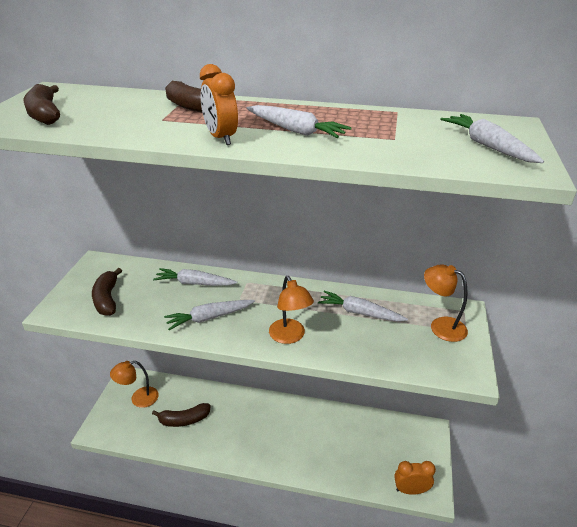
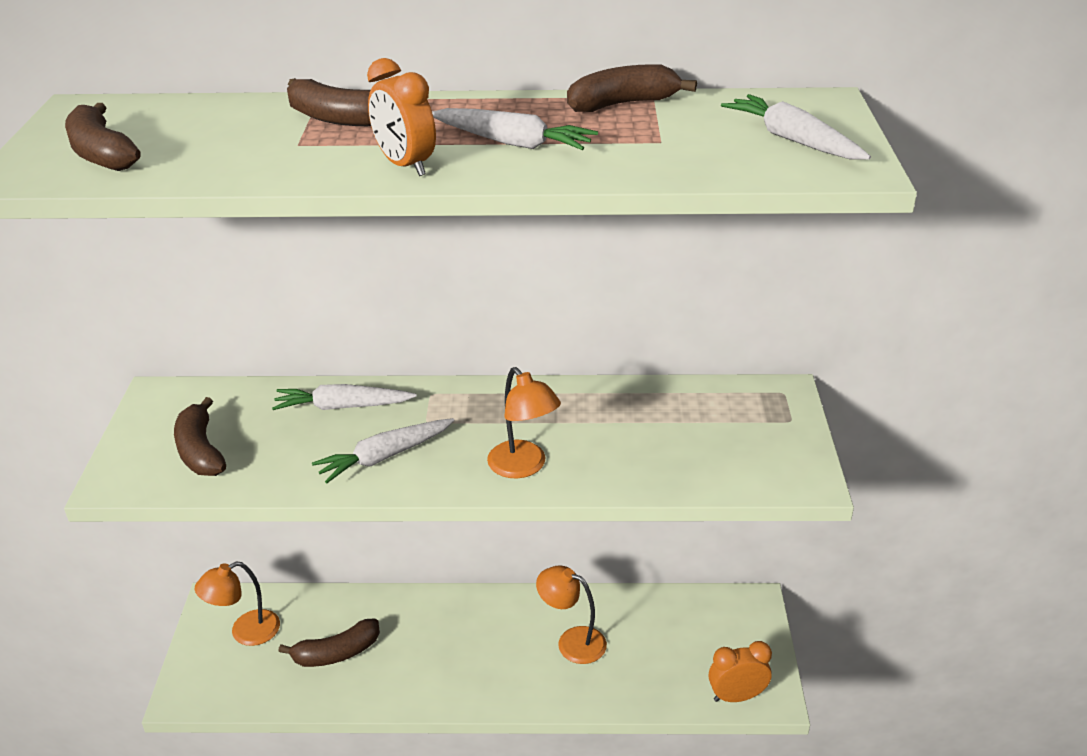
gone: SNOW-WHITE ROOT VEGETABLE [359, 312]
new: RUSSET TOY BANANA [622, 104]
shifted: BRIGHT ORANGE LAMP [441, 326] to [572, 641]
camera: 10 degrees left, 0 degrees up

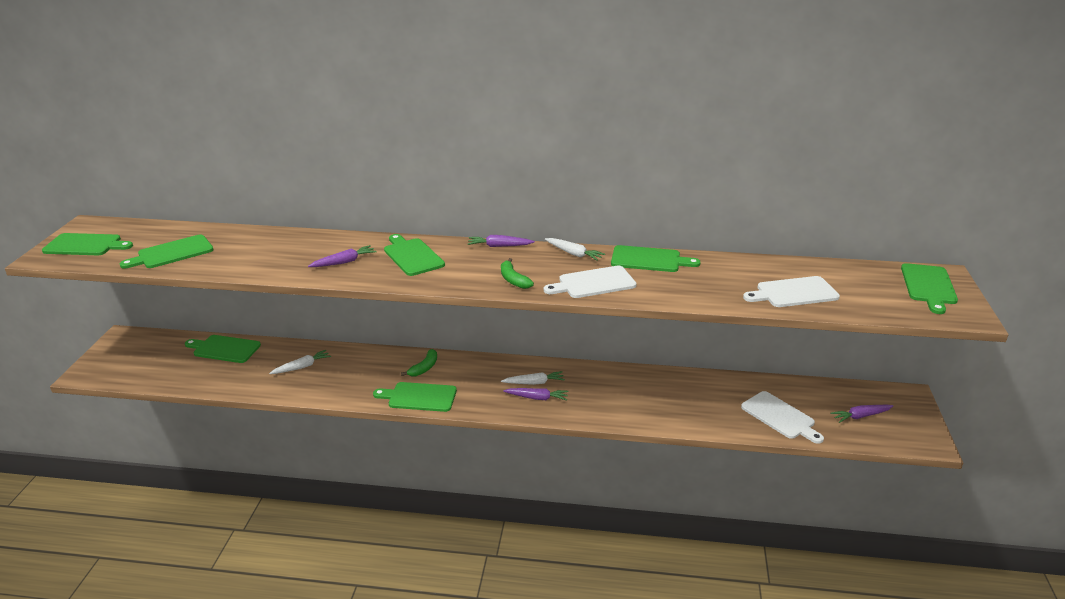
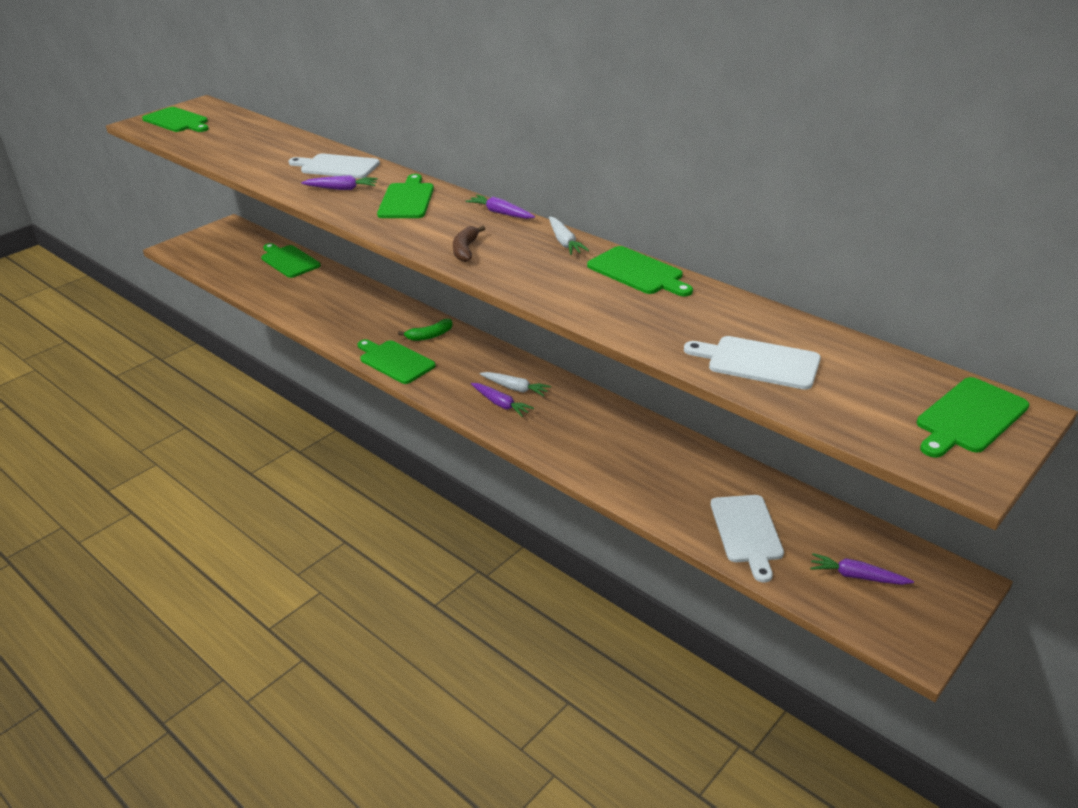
gone: LEAF-GREEN CUTTING BOARD [172, 253]; SNOW-WHITE ROOT VEGETABLE [302, 367]
shifted: SNOW-WHITE CUTTING BOARD [594, 283] to [337, 167]
repainted: LEAF-GREEN TOY BANANA [513, 280] to RUSSET TOY BANANA [465, 250]
camera: 35 degrees right, 5 degrees up

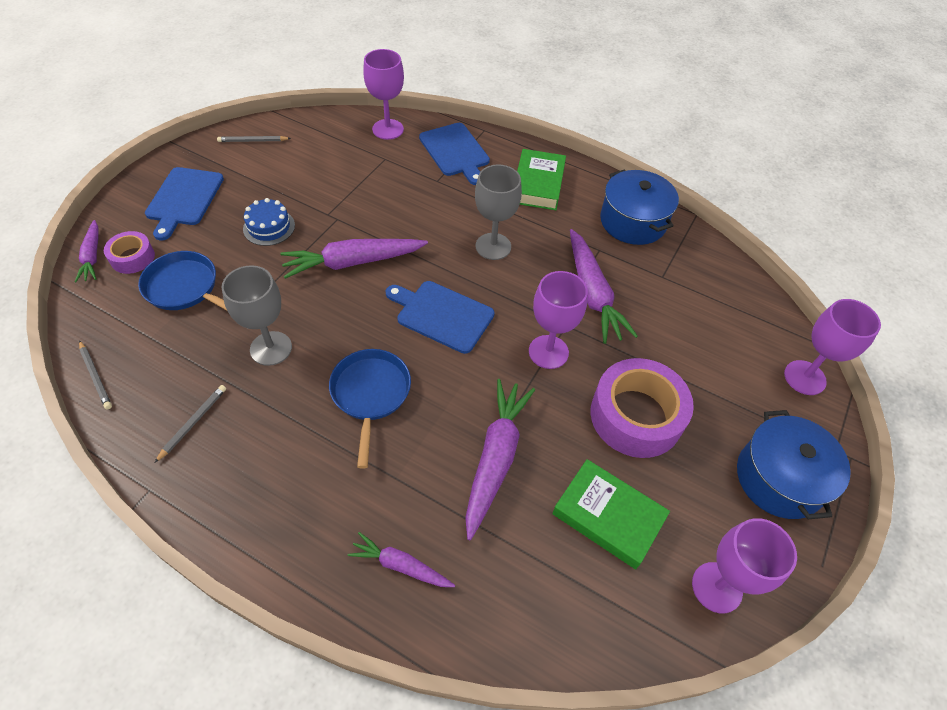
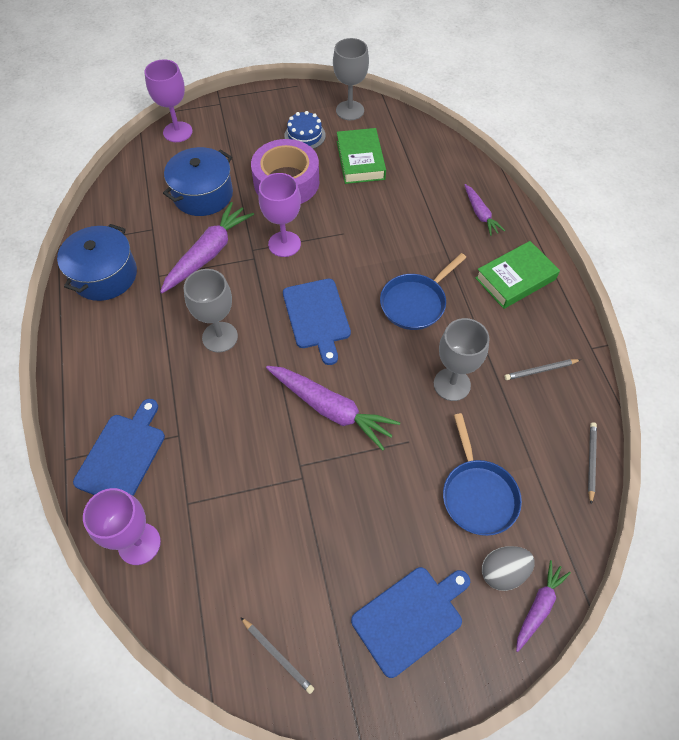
gone: ROYAL PURPLE ROOT VEGETABLE [495, 458]
shifted: BLUE CAKE [269, 227] to [305, 135]; LEAF-GREEN HARDBACK [538, 184] to [515, 279]; BLUE COOKING POT [779, 478] to [203, 194]
swapped: ROYAL PURPLE TAPE [132, 257] to GRAY EGG SHAPE [503, 572]
repainted: ROYAL PURPLE GOBLET [716, 587] to GRAY GOBLET [350, 110]
camera: 130 degrees left, 5 degrees up

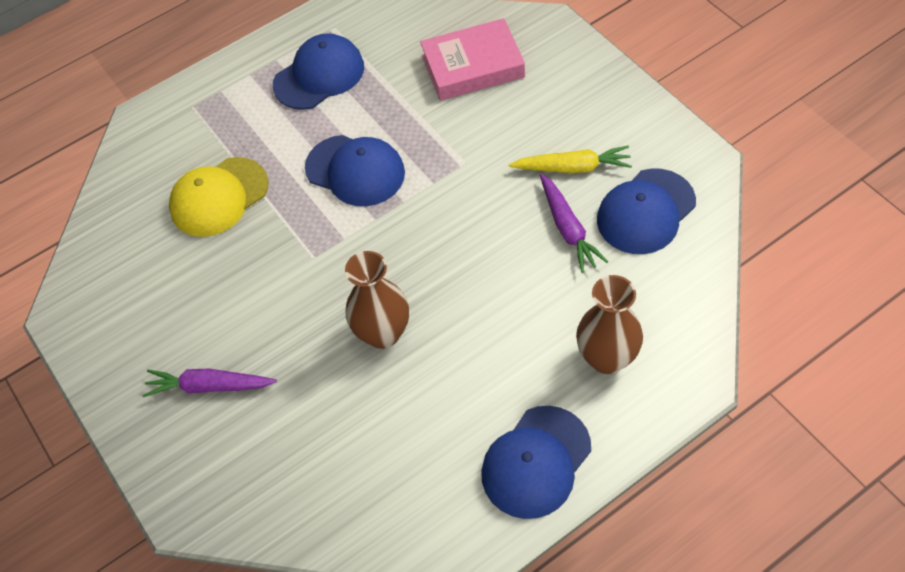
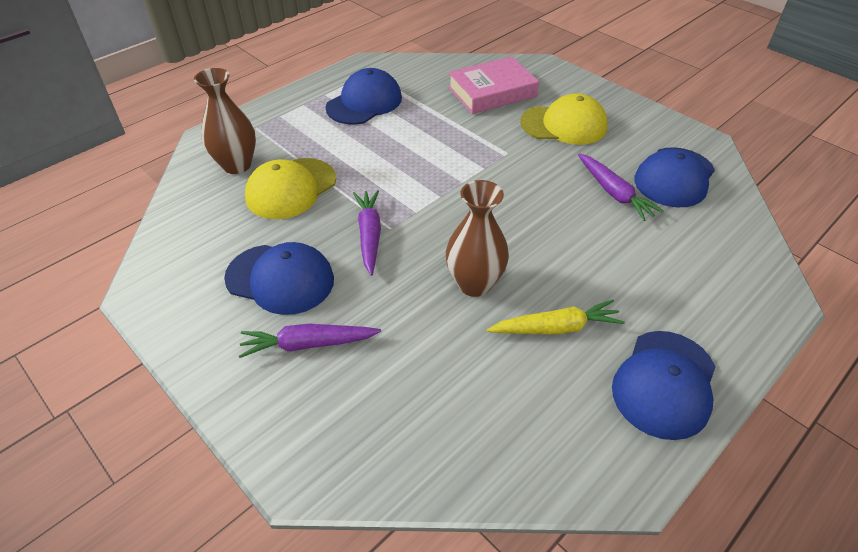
new: ROYAL PURPLE ROOT VEGETABLE [369, 235]; GOLDEN CAP [564, 125]
shifted: BLUE CAP [355, 170] to [280, 279]; GOLDEN ROOT VEGETABLE [573, 167] to [556, 328]; RUSSET FLOWER VASE [607, 358] to [237, 165]
camera: 15 degrees left, 10 degrees down

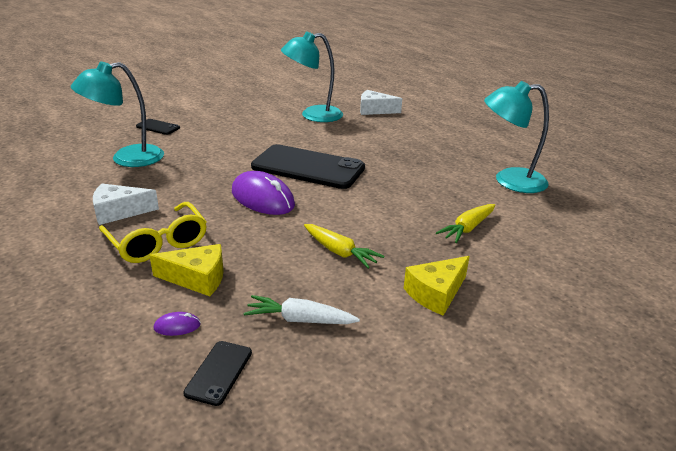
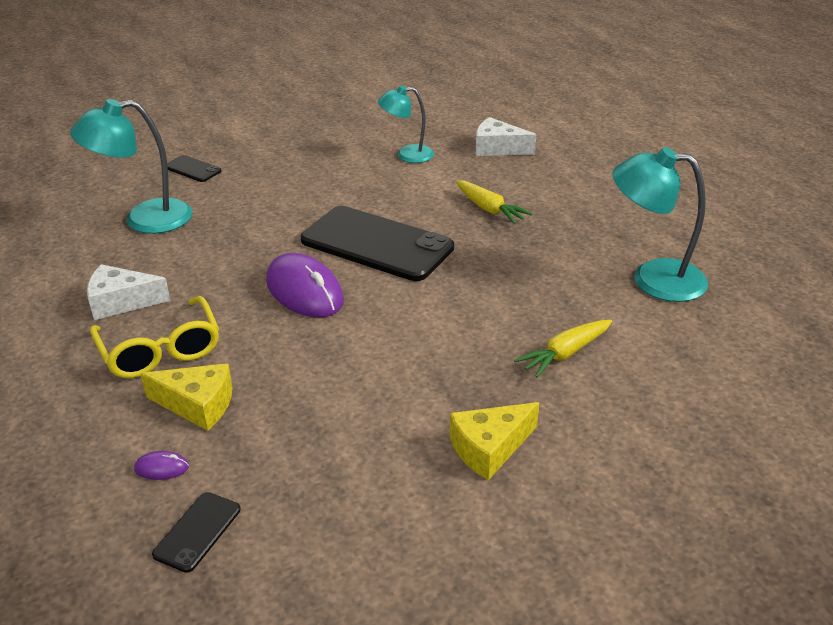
gone: SNOW-WHITE ROOT VEGETABLE [300, 320]
shifted: GOLDEN ROOT VEGETABLE [339, 252] to [489, 209]
scaled: AQUA LAMP [313, 115] = [407, 155] x0.63
camera: 10 degrees right, 5 degrees up

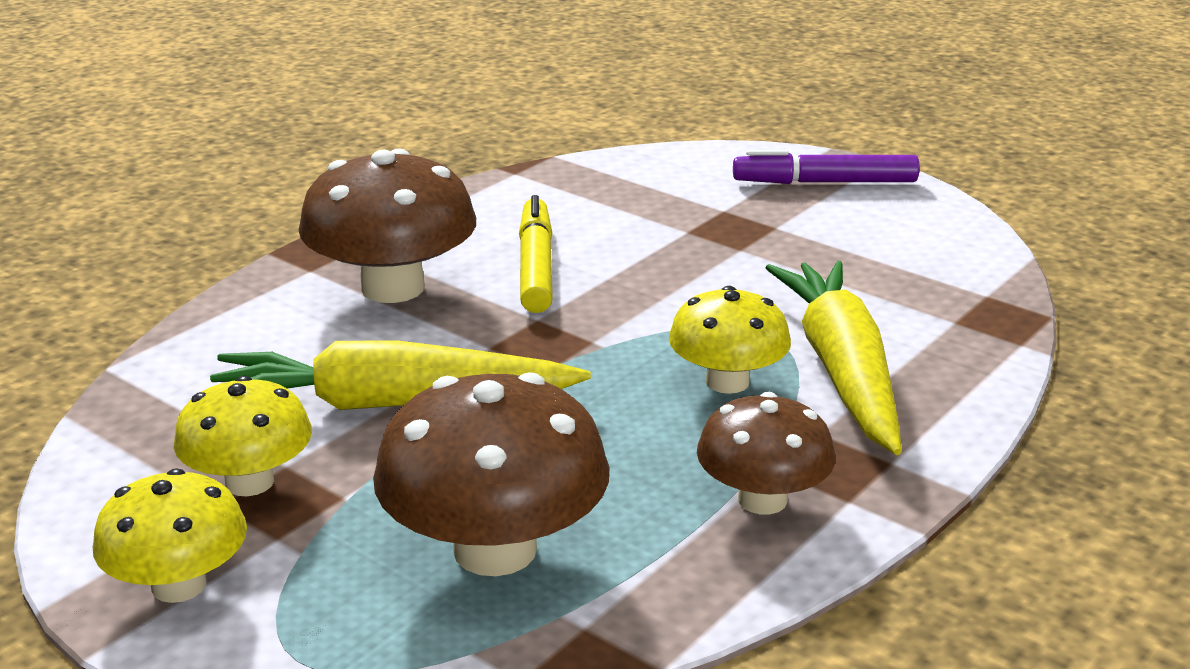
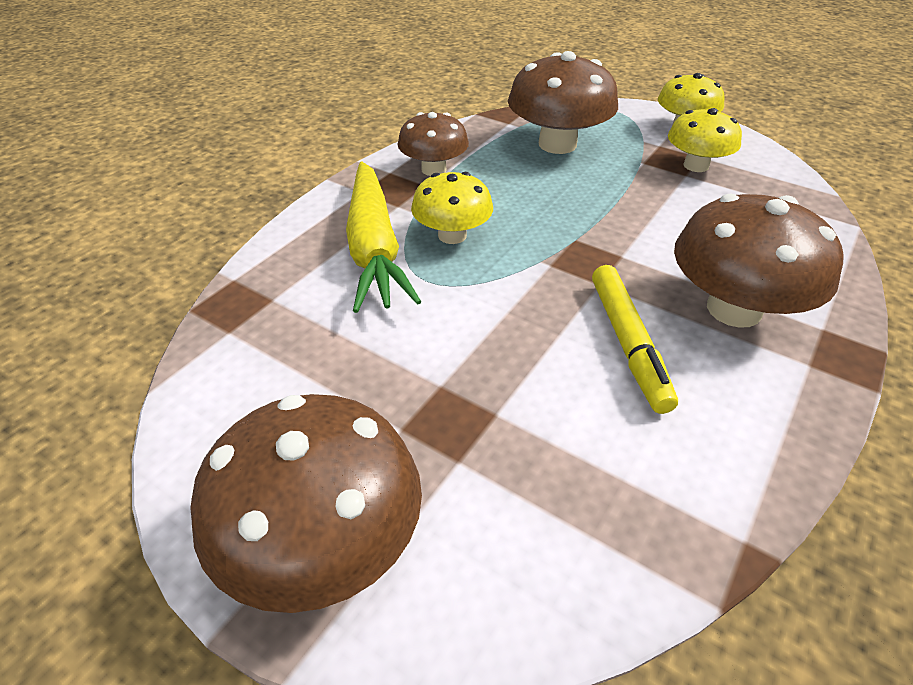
gone: GOLDEN ROOT VEGETABLE [391, 404]
swapped: ROYAL PURPLE FELT PEN [825, 182] to RUSSET TOADSTOOL [323, 543]
camera: 175 degrees right, 15 degrees up

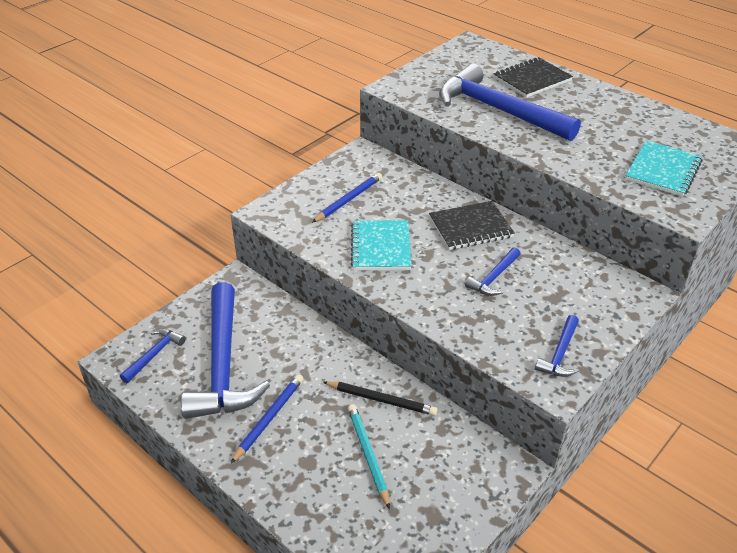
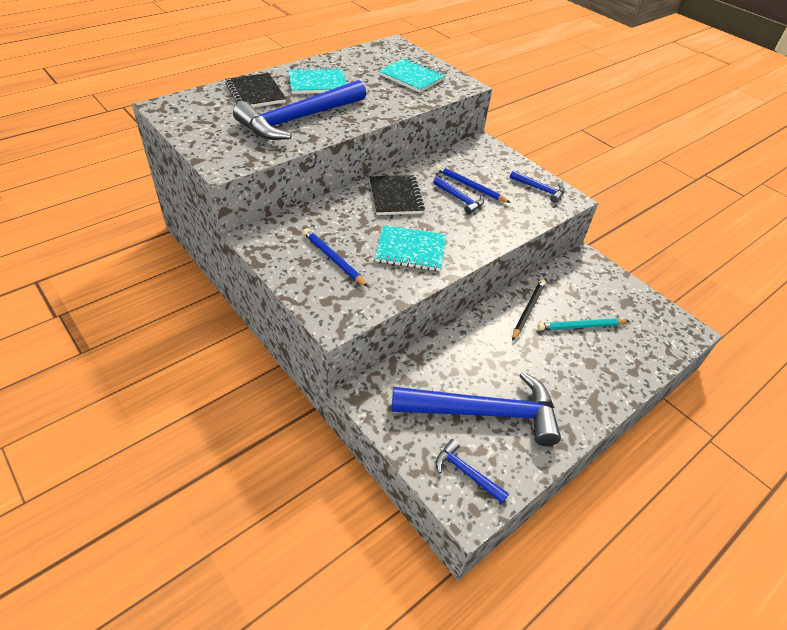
new: AQUA NOTEBOOK [317, 83]
shifted: BLUE LEAD PENCIL [269, 418] to [470, 186]
camera: 85 degrees left, 5 degrees up

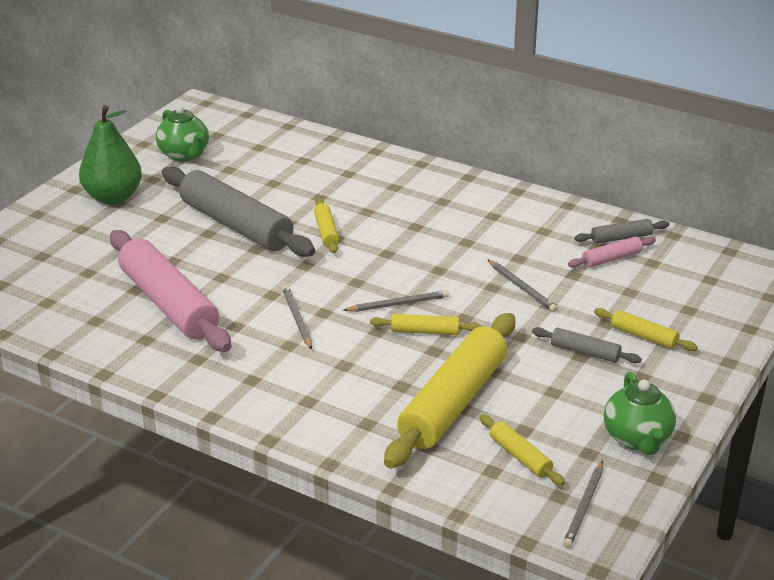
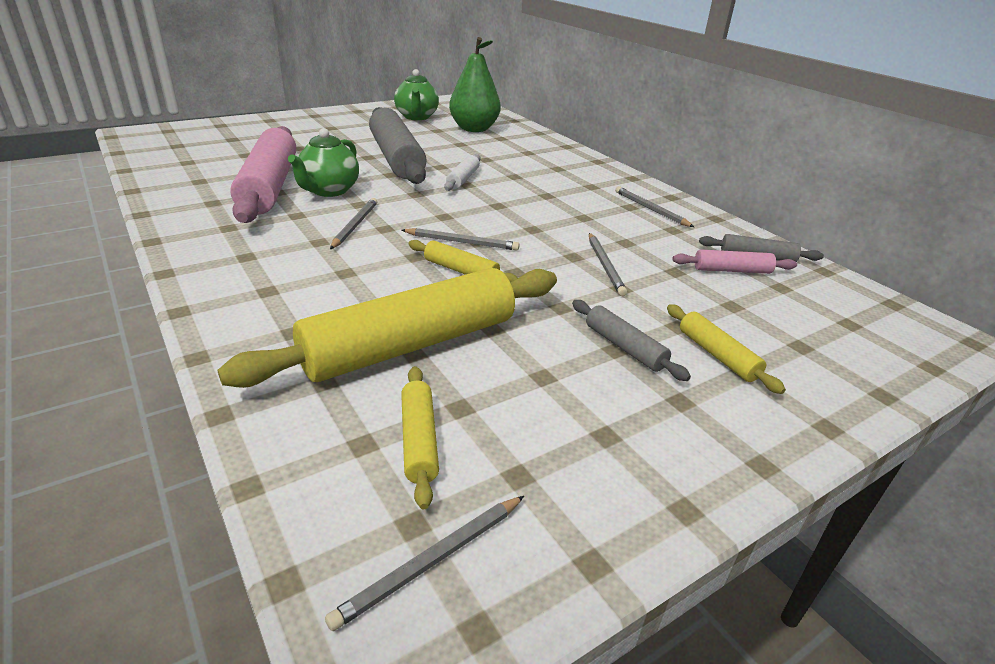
new: GRAY LEAD PENCIL [650, 209]
shifted: LEAF-GREEN PEAR [113, 197] to [474, 129]; LEAF-GREEN TEA POT [637, 439] to [329, 191]
repainted: GOLDEN DOUGH ROLLER [326, 232] to SNOW-WHITE DOUGH ROLLER [463, 179]
camera: 25 degrees right, 0 degrees up

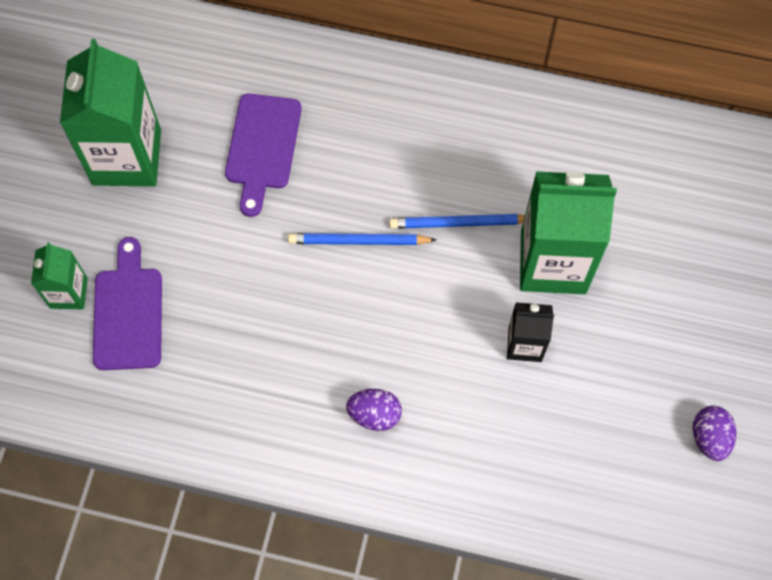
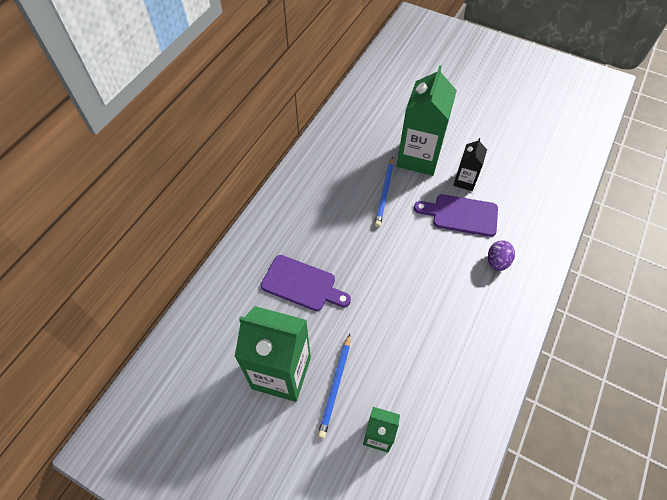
gone: ROYAL PURPLE EGG SHAPE [709, 437]
shifted: ROYAL PURPLE CUTTING BOARD [128, 313] to [461, 215]; BLUE LEAD PENCIL [359, 241] to [335, 386]
camera: 75 degrees left, 10 degrees down

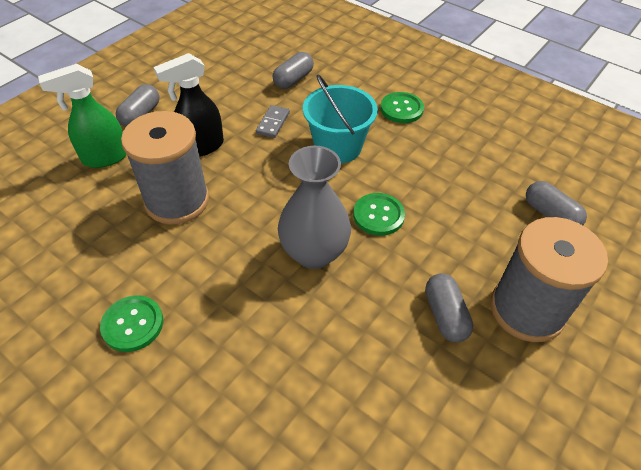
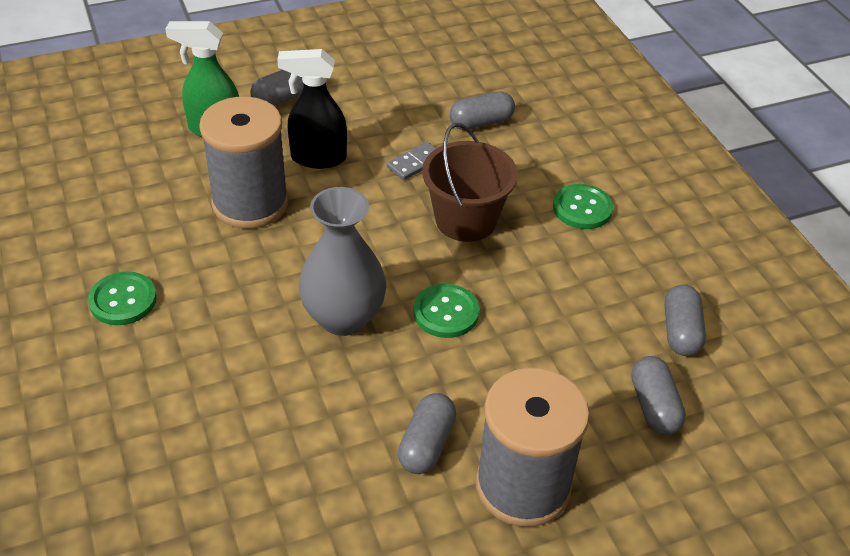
new: GRAY CAPSULE [680, 331]
repainted: AQUA BUCKET [338, 147] to RUSSET BUCKET [466, 220]
camera: 30 degrees right, 5 degrees down

